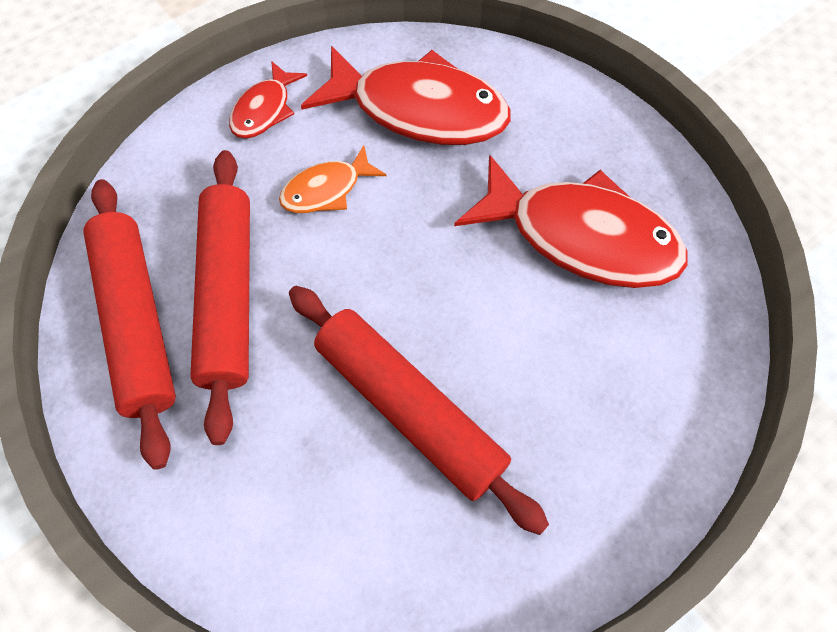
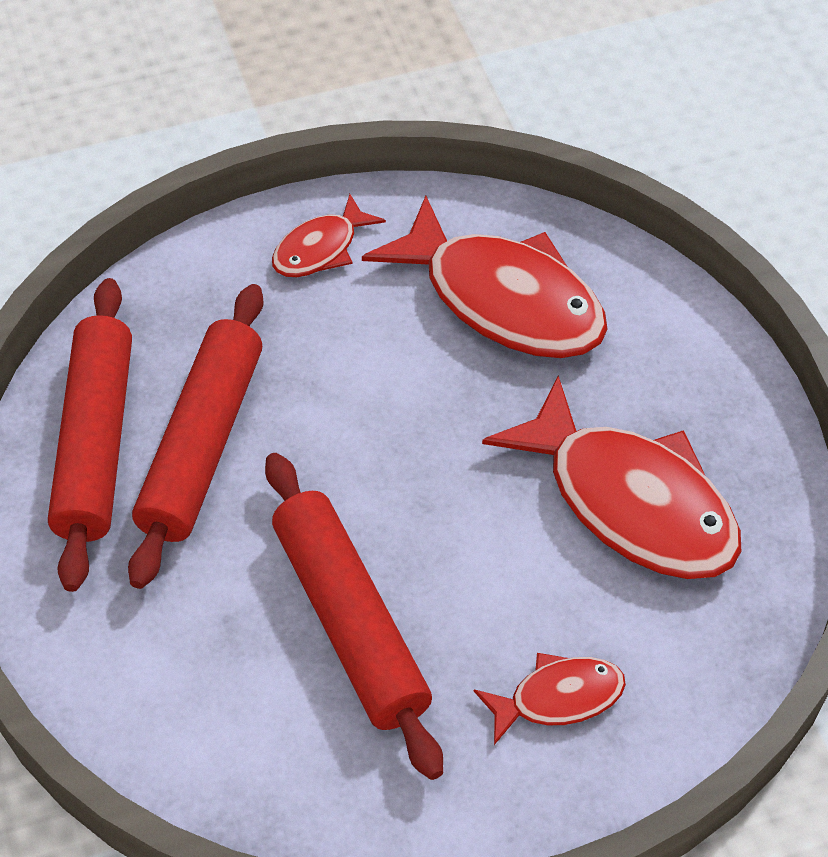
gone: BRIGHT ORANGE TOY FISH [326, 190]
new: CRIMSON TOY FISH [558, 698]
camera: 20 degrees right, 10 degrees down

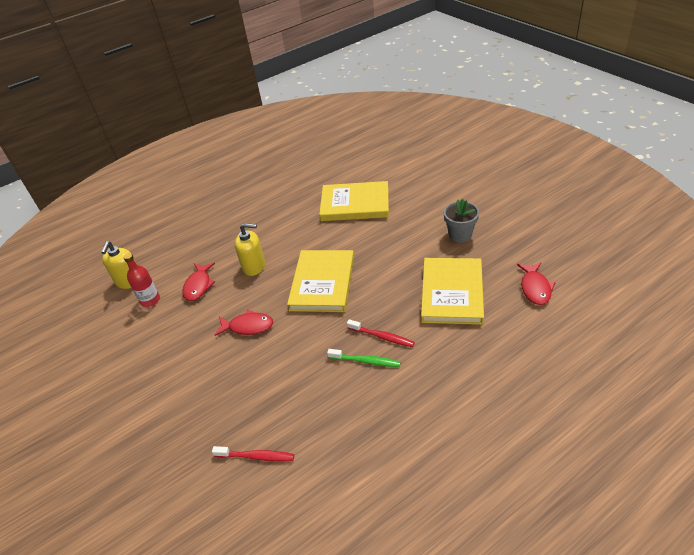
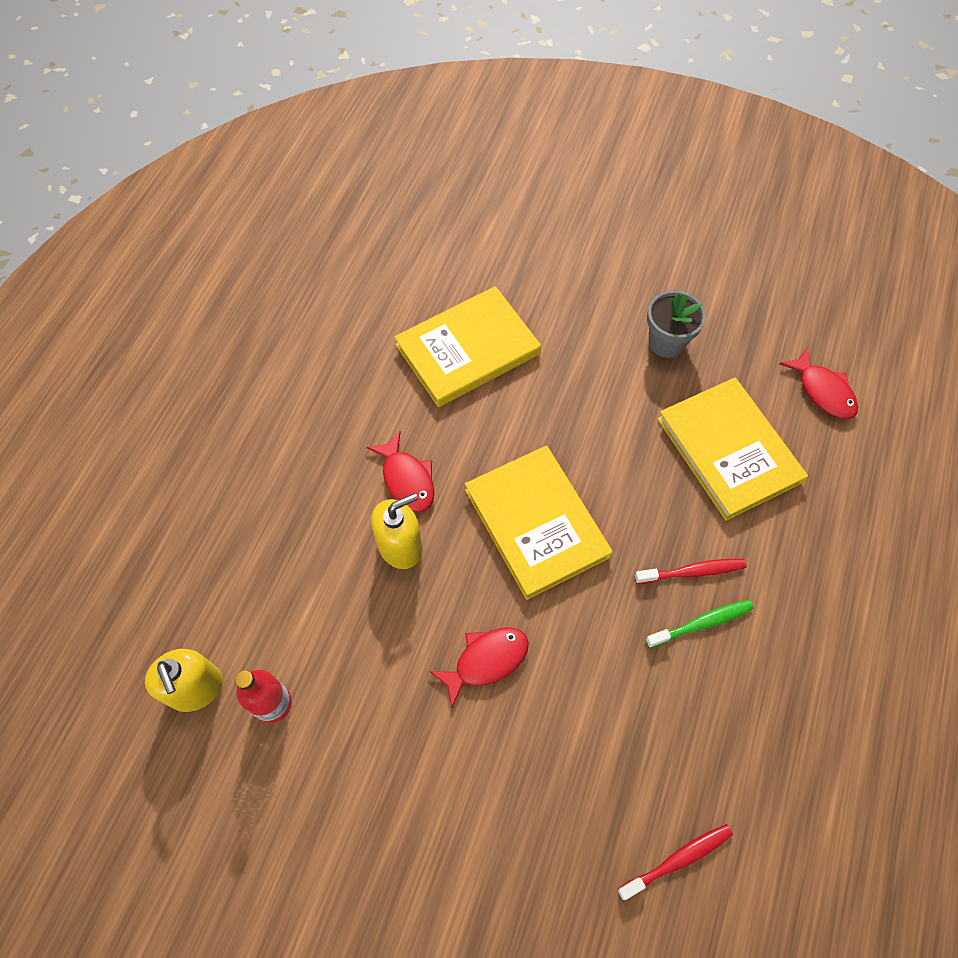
shifted: CRIMSON TOY FISH [198, 286] to [407, 479]
camera: 40 degrees left, 20 degrees up

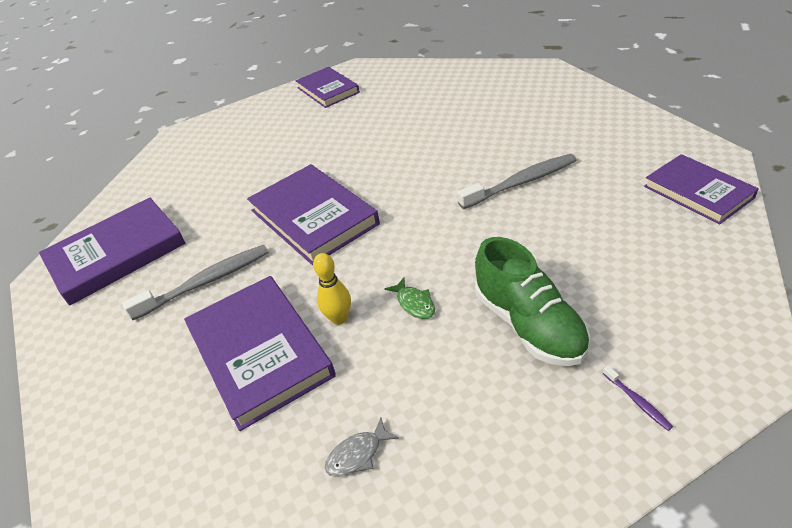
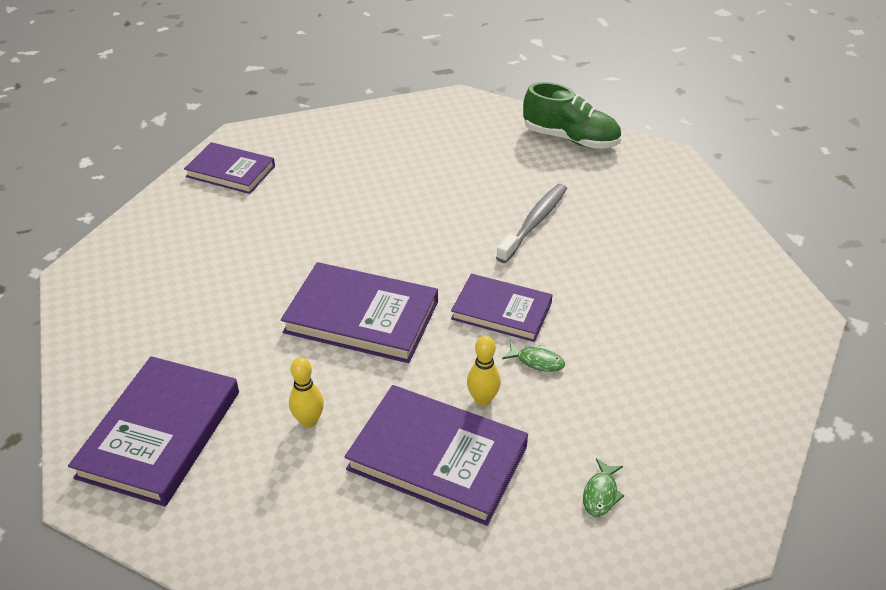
gone: ROYAL PURPLE TOOTH BRUSH [637, 401]
shifted: LEAF-GREEN SHOE [529, 324] to [570, 139]; ROYAL PURPLE HARDBACK [697, 192] to [501, 311]
swapped: GRAY TOOTH BRUSH [205, 282] to GOLDEN TENPIN [309, 421]
repainted: GRAY TOY FISH [357, 454] to LEAF-GREEN TOY FISH [601, 494]
camera: 40 degrees left, 0 degrees up

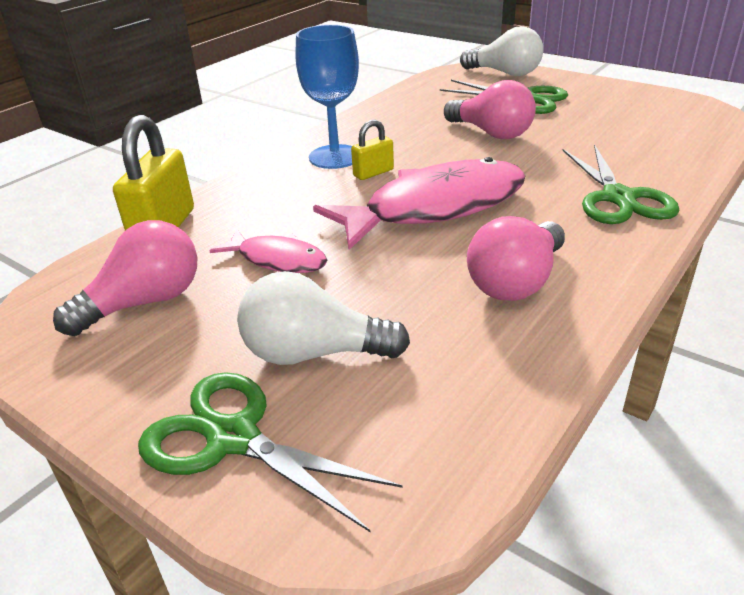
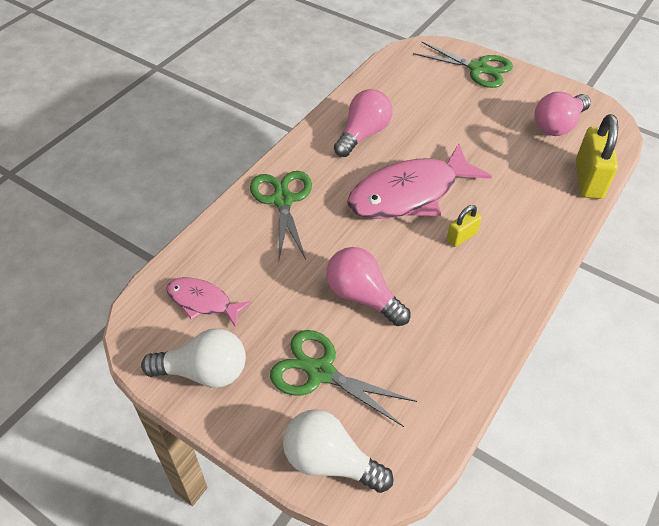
gone: BLUE GOBLET [335, 157]
shifted: ROSE-PINK TOY FISH [277, 260] to [203, 302]; SNOW-WHITE BULB [314, 353] to [204, 372]
camera: 175 degrees right, 15 degrees up

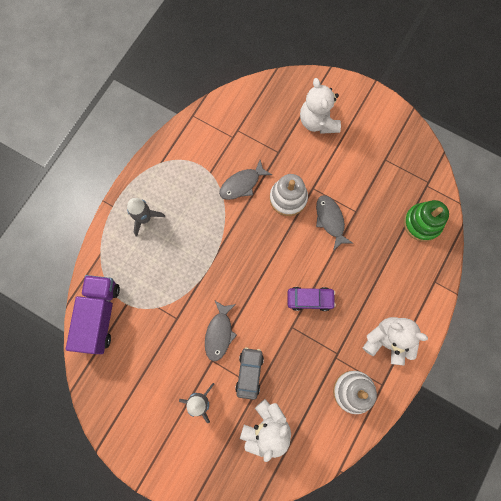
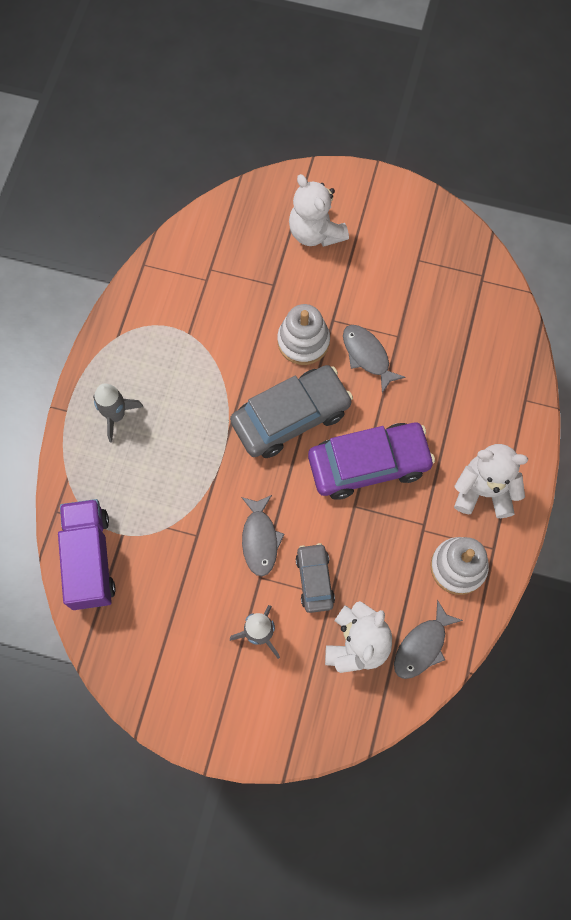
gone: LEAF-GREEN STACKING TOY [422, 223]
new: GRAY AUTOMOBILE [291, 417]
shifted: GRAY TOY FISH [242, 184] to [422, 646]
scaled: ROYAL PURPLE AUTOMOBILE [310, 299] = [368, 464] x1.84
camera: 15 degrees left, 5 degrees down

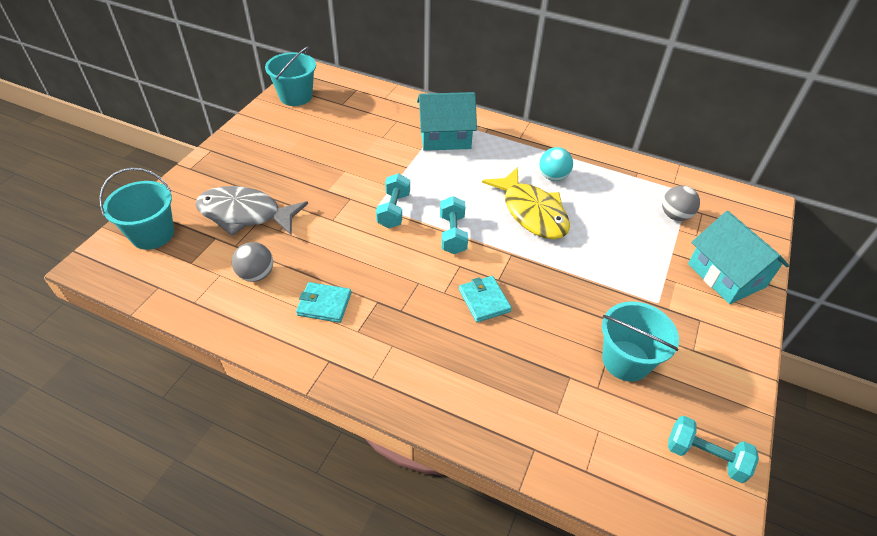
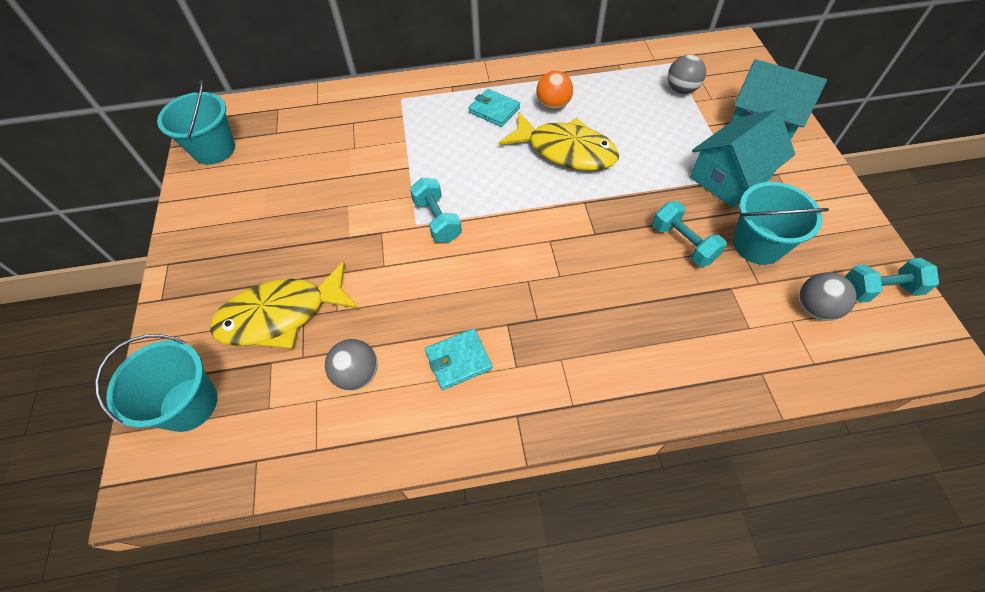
new: GRAY PLAY BALL [815, 308]
shifted: AQUA COTTAGE [445, 137] to [730, 177]; AQUA HAND WEIGHT [452, 234] to [683, 243]; AQUA BILLFOLD [484, 300] to [494, 110]
repainted: GRAY TOY FISH [245, 214] to GOLDEN TOY FISH [281, 315]; AQUA PLAY BALL [553, 177] to BRIGHT ORANGE PLAY BALL [553, 105]
camera: 30 degrees left, 10 degrees up

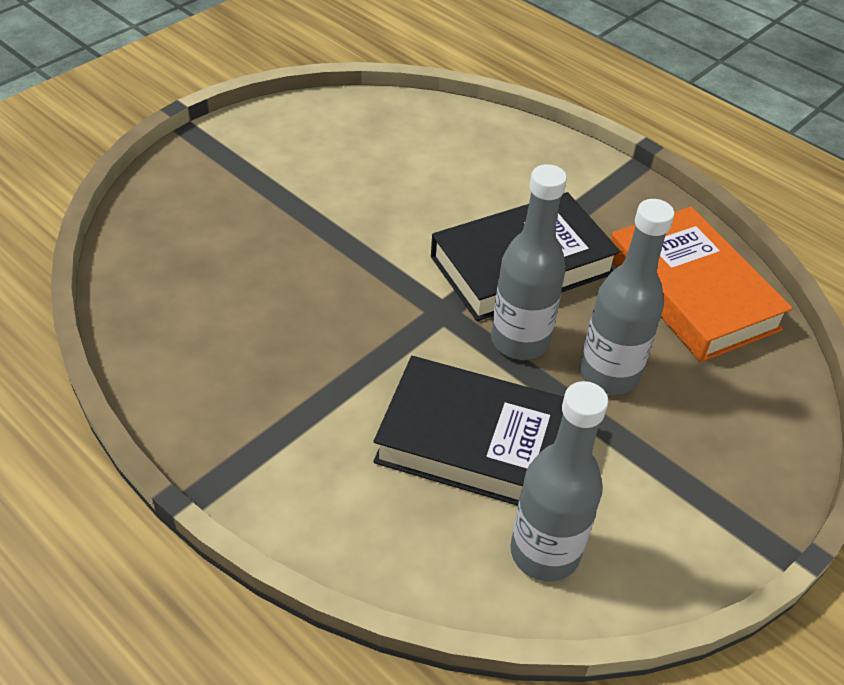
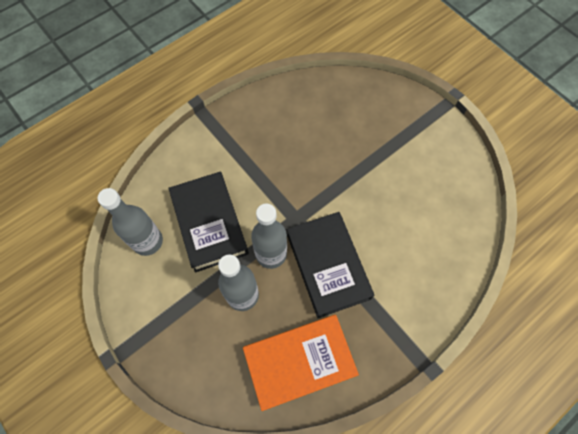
rotated: EBONY HARDBACK [479, 444] = [209, 224] 45 degrees counterclockwise
camera: 100 degrees right, 20 degrees up

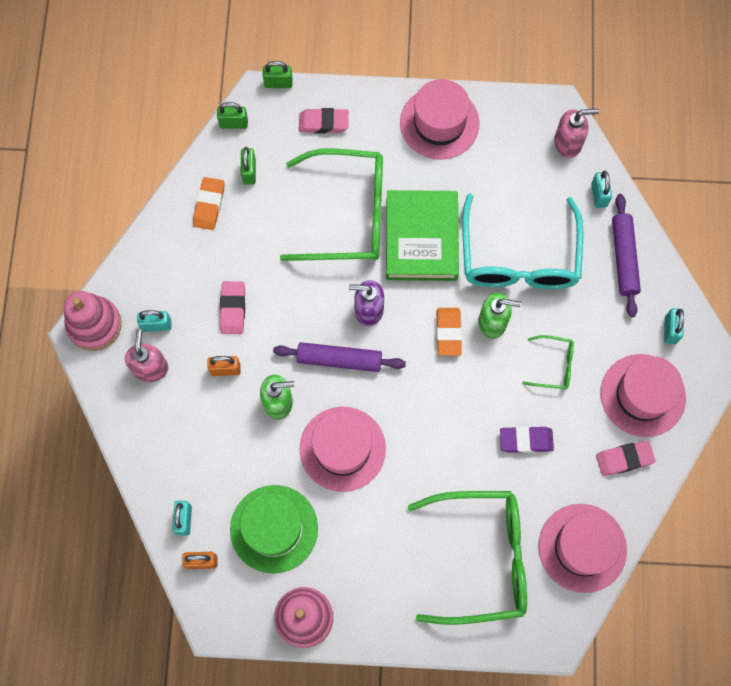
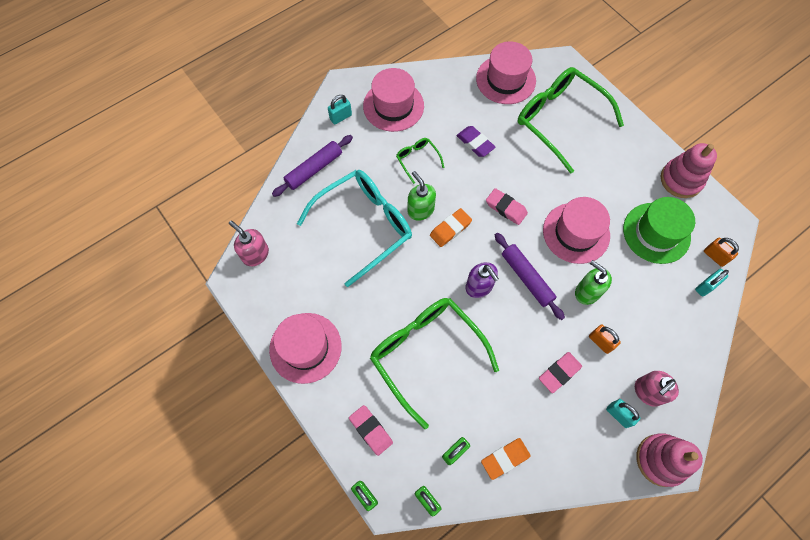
gone: LEAF-GREEN HARDBACK [421, 239]; AQUA SMALL LOCK [598, 195]
shifted: ROSE-PINK ERASER [624, 459] to [506, 208]
camera: 130 degrees left, 5 degrees down

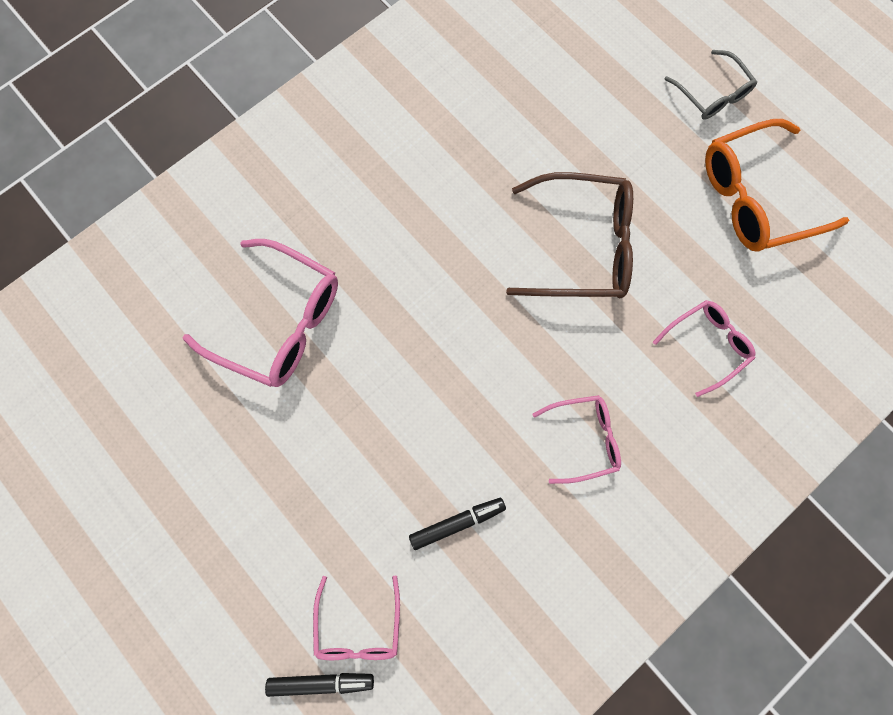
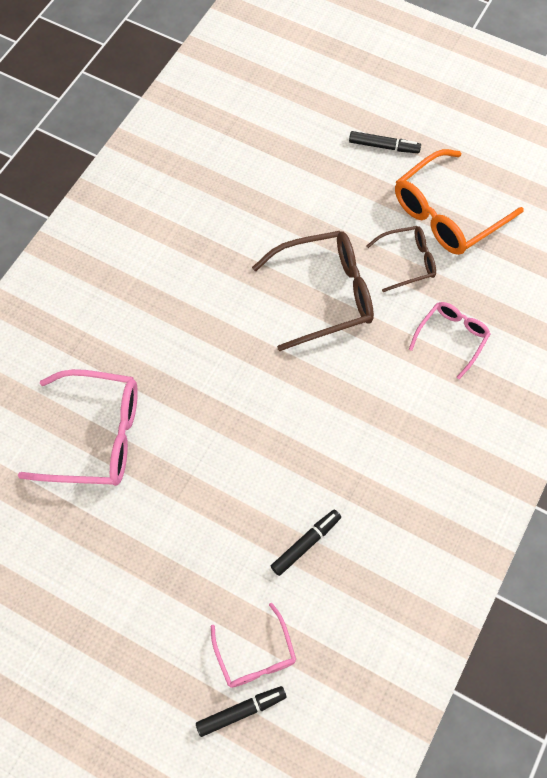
gone: ROSE-PINK SPECTACLES [584, 439]
new: RUSSET SPECTACLES [407, 261]
swapped: GRAY SPECTACLES [712, 94] to EBONY FELT PEN [383, 146]
camera: 20 degrees left, 10 degrees down

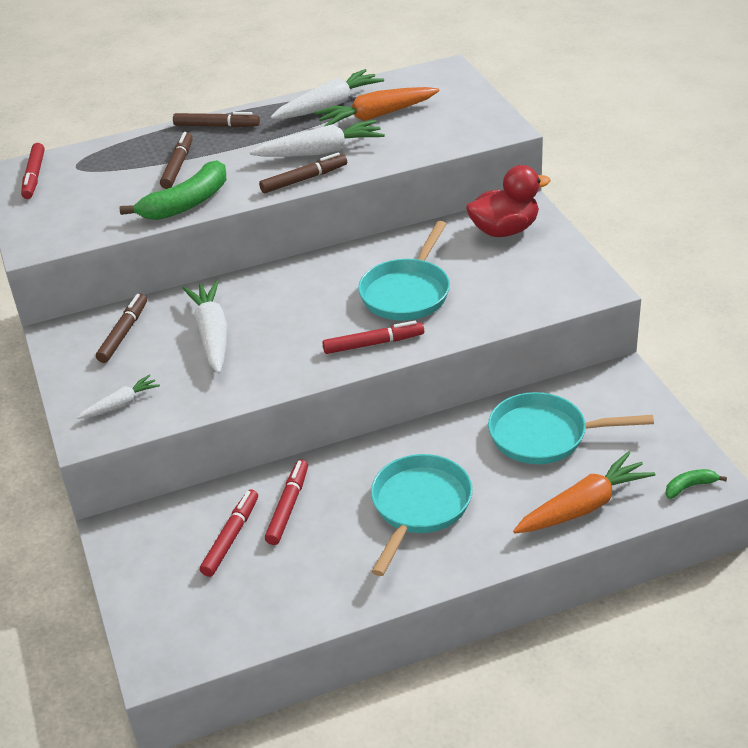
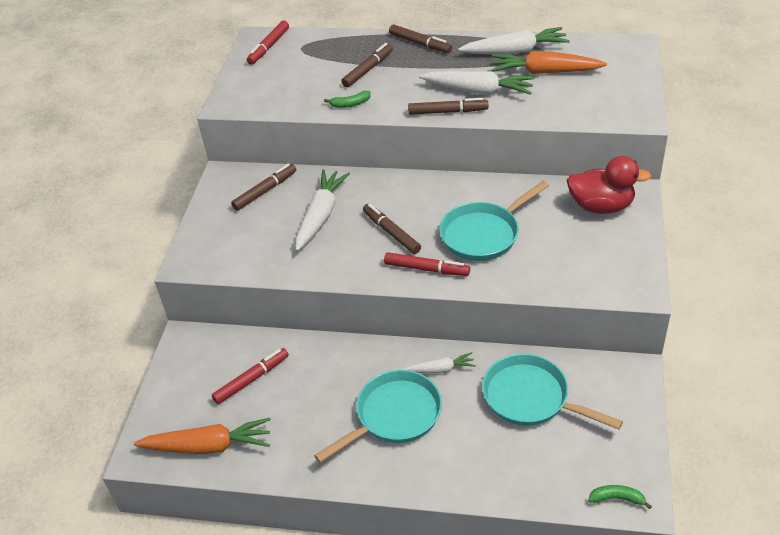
gone: CRIMSON FELT PEN [288, 507]
new: RUSSET FELT PEN [391, 232]
shifted: SNOW-WHITE ROOT VEGETABLE [121, 404] to [440, 369]; BRIGHT ORANGE ROOT VEGETABLE [583, 506] to [208, 446]
scaled: LEAF-GREEN TOY BANANA [186, 203] = [350, 104] x0.48
camera: 30 degrees right, 5 degrees up

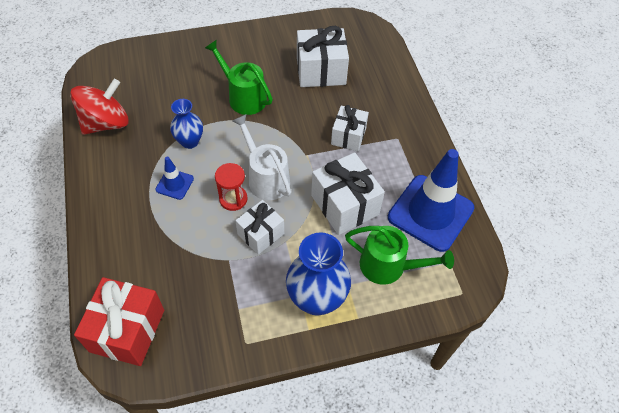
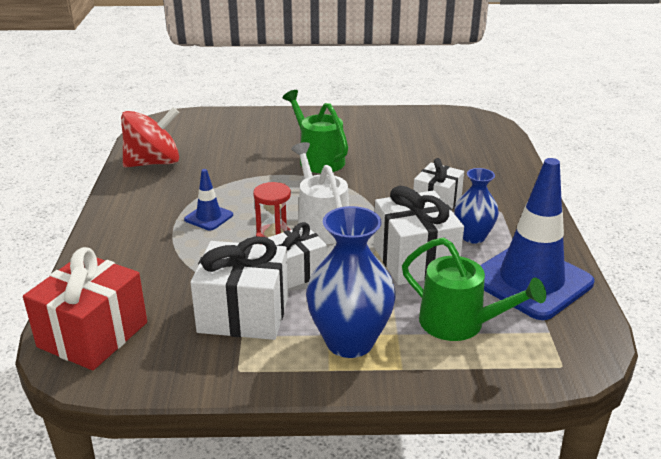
shifted: BLUE FLOWER VASE [190, 141] to [473, 237]; SNOW-WHITE PRESENT [321, 71] to [244, 314]
camera: 15 degrees right, 25 degrees down

